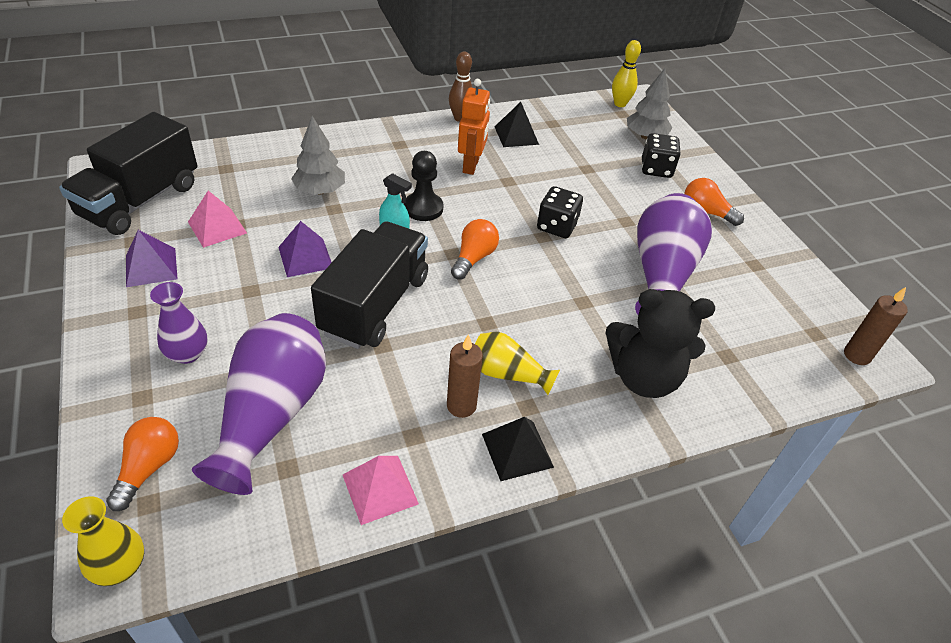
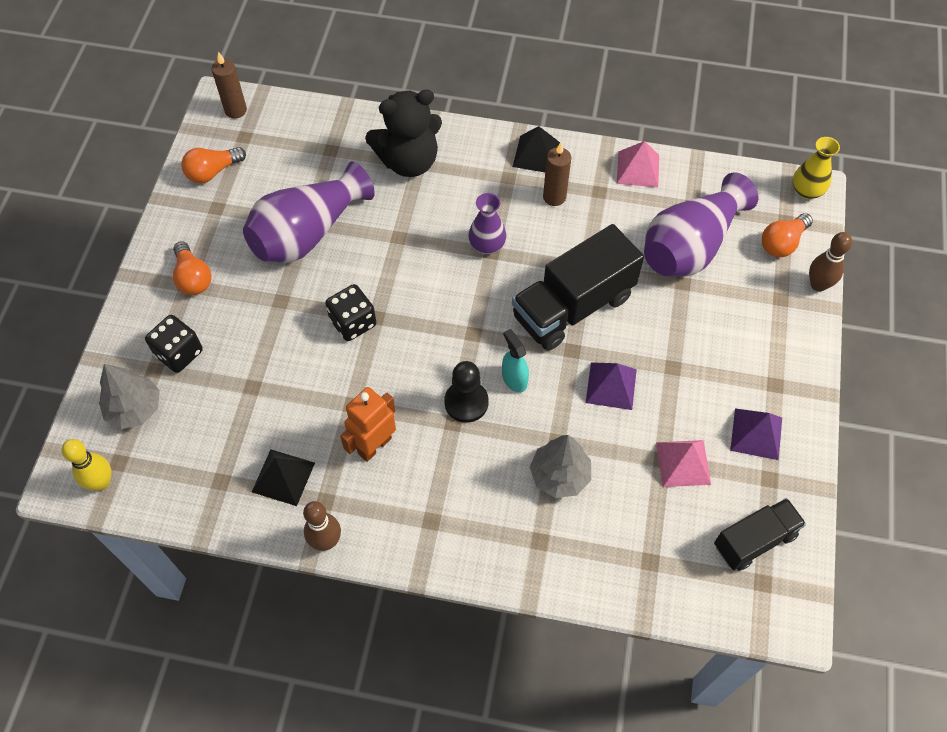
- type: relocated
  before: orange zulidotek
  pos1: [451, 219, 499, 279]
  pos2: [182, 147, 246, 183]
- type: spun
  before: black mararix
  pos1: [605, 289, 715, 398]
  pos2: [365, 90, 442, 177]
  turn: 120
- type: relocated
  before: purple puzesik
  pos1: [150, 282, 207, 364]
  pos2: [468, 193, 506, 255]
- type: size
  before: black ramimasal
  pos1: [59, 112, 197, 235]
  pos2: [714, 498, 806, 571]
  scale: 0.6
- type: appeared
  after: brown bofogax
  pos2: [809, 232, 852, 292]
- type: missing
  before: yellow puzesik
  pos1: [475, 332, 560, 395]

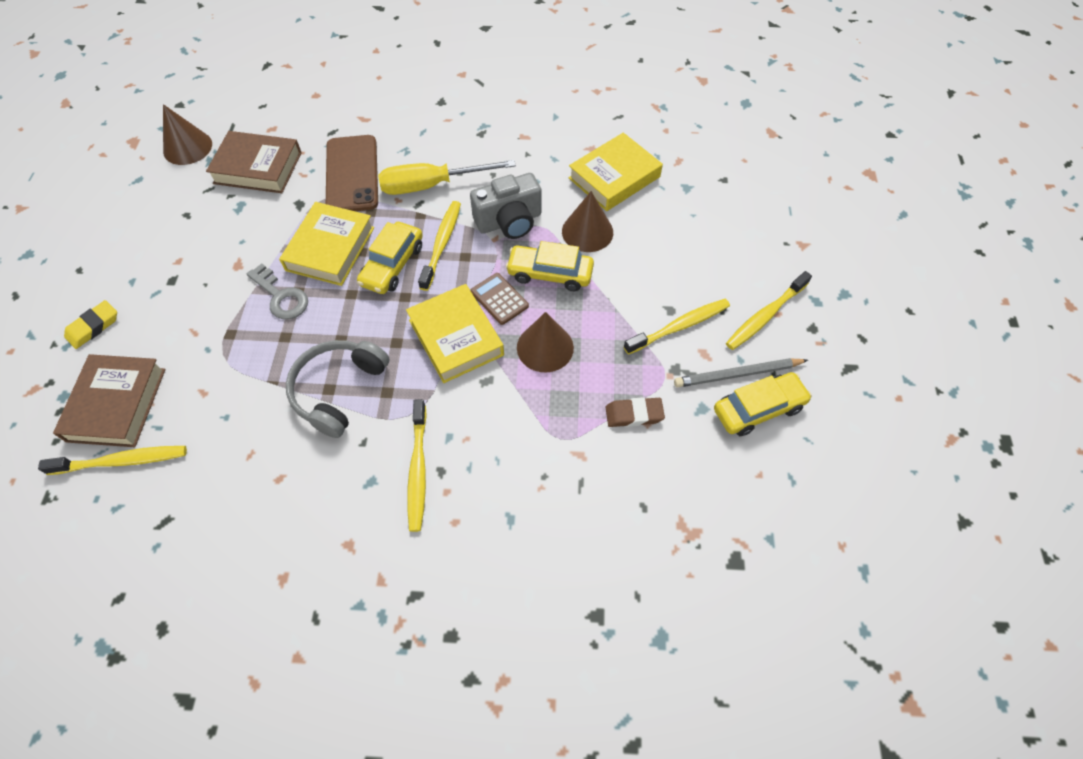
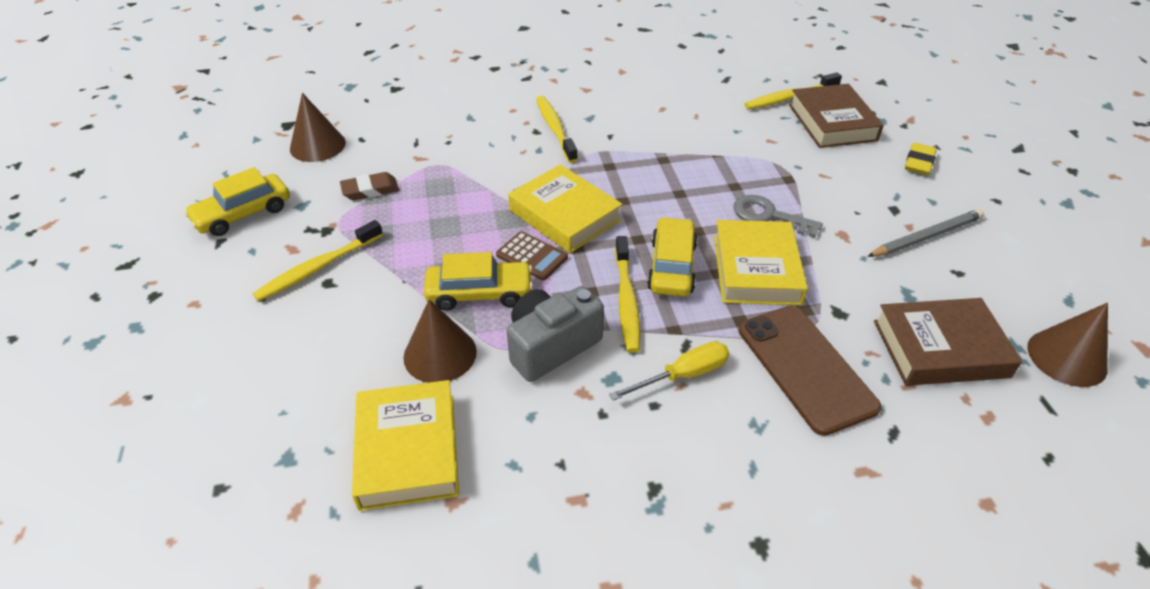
- type: relocated
  before: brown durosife
  pos1: [517, 312, 574, 372]
  pos2: [290, 93, 346, 162]
- type: spun
  before: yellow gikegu
  pos1: [569, 132, 663, 211]
  pos2: [352, 380, 459, 511]
  turn: -45
- type: size
  before: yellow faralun
  pos1: [378, 160, 516, 195]
  pos2: [609, 342, 729, 401]
  scale: 0.65
- type: relocated
  before: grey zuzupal
  pos1: [674, 358, 808, 388]
  pos2: [867, 209, 984, 257]
- type: missing
  before: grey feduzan
  pos1: [286, 340, 390, 438]
- type: missing
  before: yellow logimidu
  pos1: [726, 271, 812, 350]

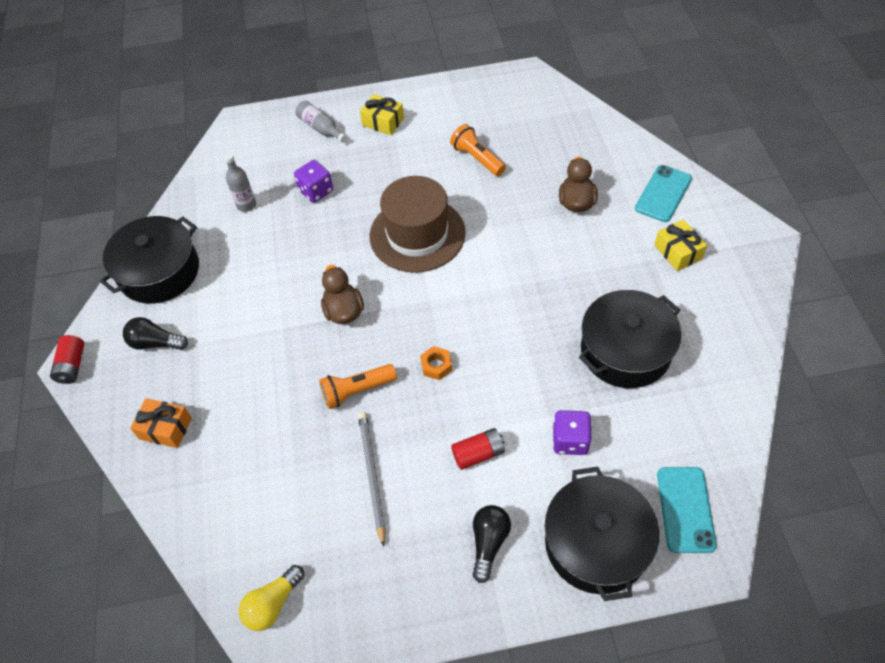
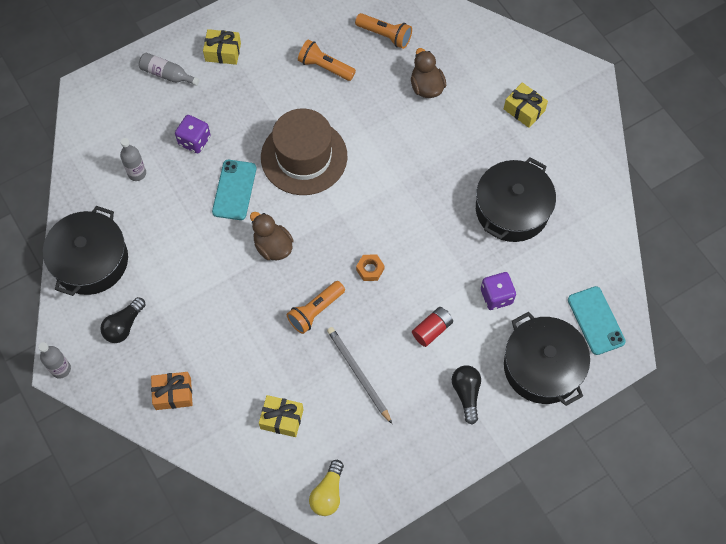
- type: exchanged
  before: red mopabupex
  after: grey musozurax
  pos1: [50, 335, 84, 384]
  pos2: [38, 342, 71, 379]
- type: spun
  before: black zulidotek
  pos1: [123, 317, 188, 350]
  pos2: [100, 297, 146, 343]
  turn: -45
- type: relocated
  before: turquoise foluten
  pos1: [635, 165, 692, 222]
  pos2: [212, 160, 256, 220]
- type: appeared
  after: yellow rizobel
  pos2: [259, 395, 304, 437]
- type: appeared
  after: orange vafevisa
  pos2: [355, 13, 412, 49]

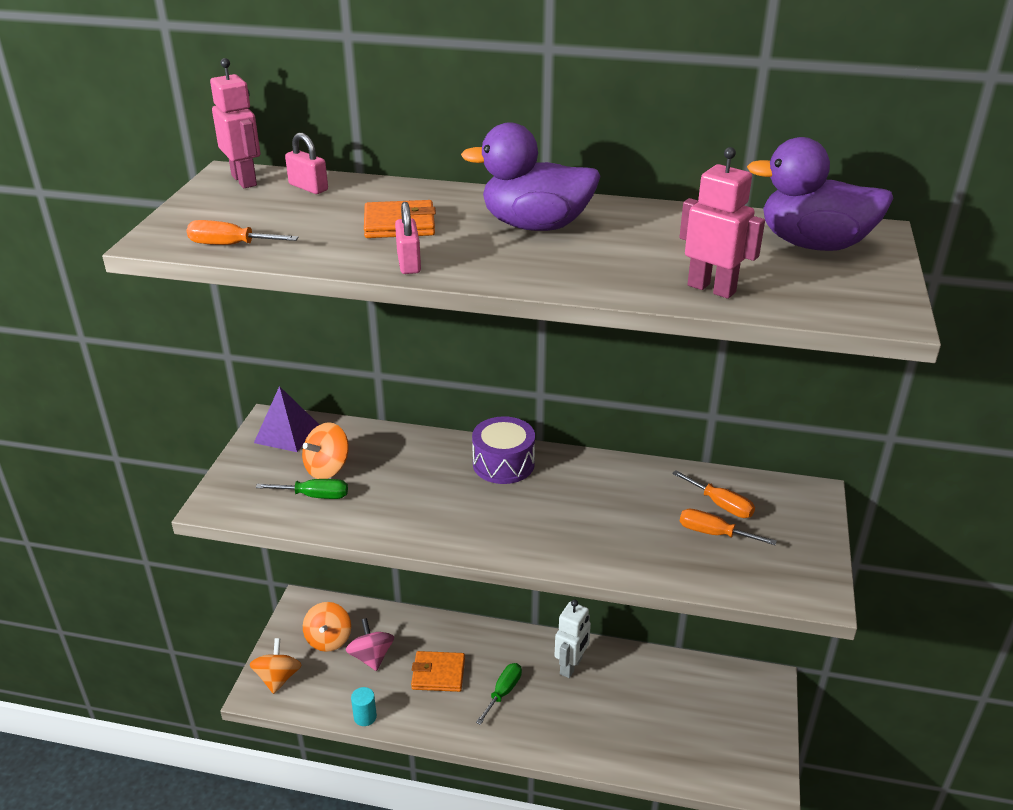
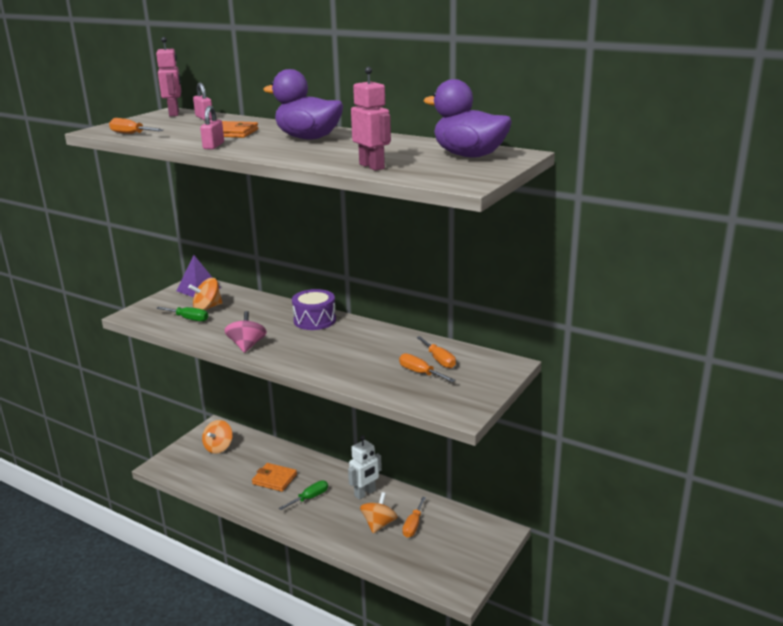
- type: relocated
  before: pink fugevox
  pos1: [346, 618, 394, 671]
  pos2: [224, 311, 267, 353]
- type: relocated
  before: orange fugevox
  pos1: [250, 638, 302, 694]
  pos2: [360, 492, 397, 533]
- type: appeared
  after: orange faralun
  pos2: [403, 497, 426, 538]
- type: missing
  before: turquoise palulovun
  pos1: [351, 687, 377, 726]

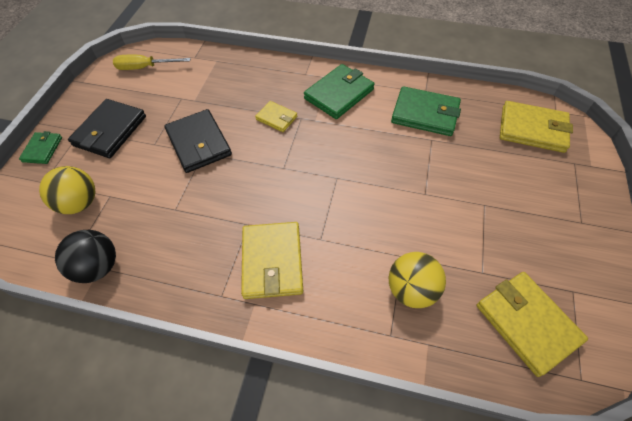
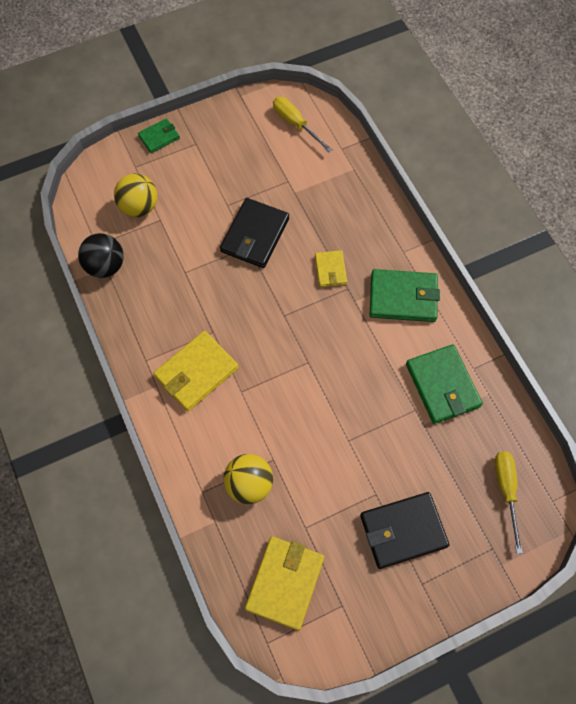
- type: relocated
  before: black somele
  pos1: [68, 99, 146, 158]
  pos2: [360, 492, 449, 569]
- type: exchanged
  before: yellow somele
  after: yellow faralun
  pos1: [500, 101, 573, 153]
  pos2: [494, 451, 523, 554]

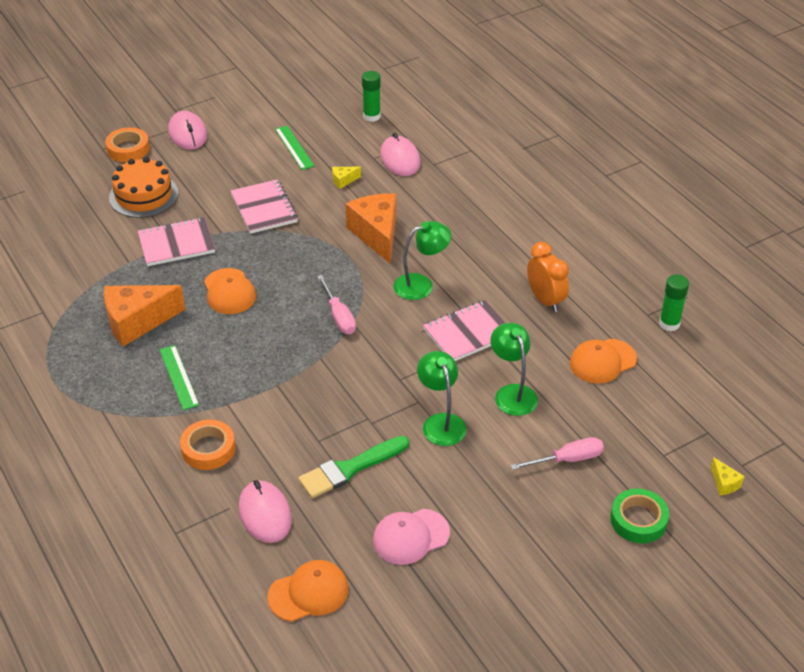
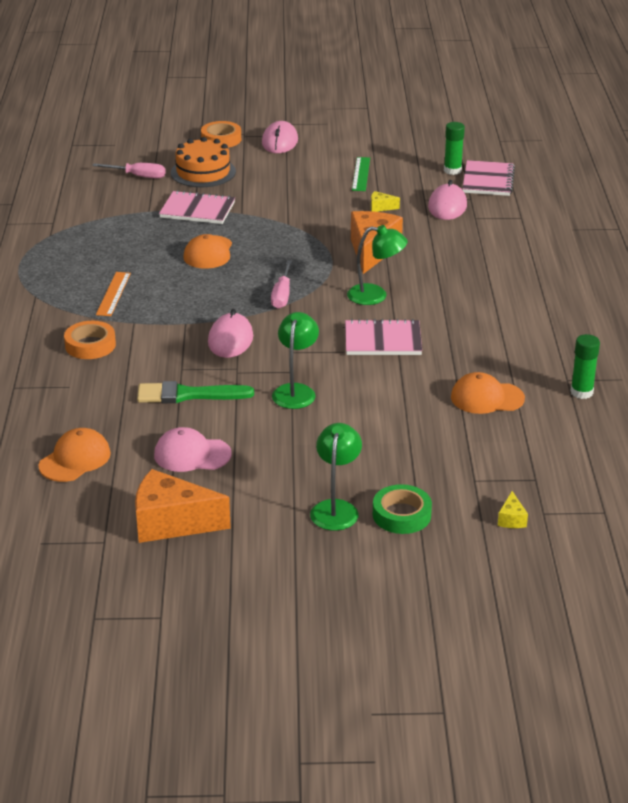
- type: spun
  before: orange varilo
  pos1: [267, 560, 349, 622]
  pos2: [38, 428, 111, 482]
  turn: -60
- type: relocated
  before: pink faralun
  pos1: [511, 437, 604, 470]
  pos2: [92, 163, 166, 179]
- type: colour
  before: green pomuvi
  after: orange pomuvi
  pos1: [159, 345, 199, 410]
  pos2: [96, 272, 131, 316]
- type: relocated
  before: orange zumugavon
  pos1: [104, 285, 185, 346]
  pos2: [135, 469, 231, 543]
- type: relocated
  before: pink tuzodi
  pos1: [239, 480, 292, 543]
  pos2: [208, 309, 253, 358]
- type: relocated
  before: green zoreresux
  pos1: [491, 323, 538, 416]
  pos2: [310, 423, 362, 531]
- type: relocated
  before: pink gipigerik
  pos1: [231, 179, 298, 234]
  pos2: [462, 160, 515, 196]
- type: missing
  before: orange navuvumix
  pos1: [527, 242, 569, 312]

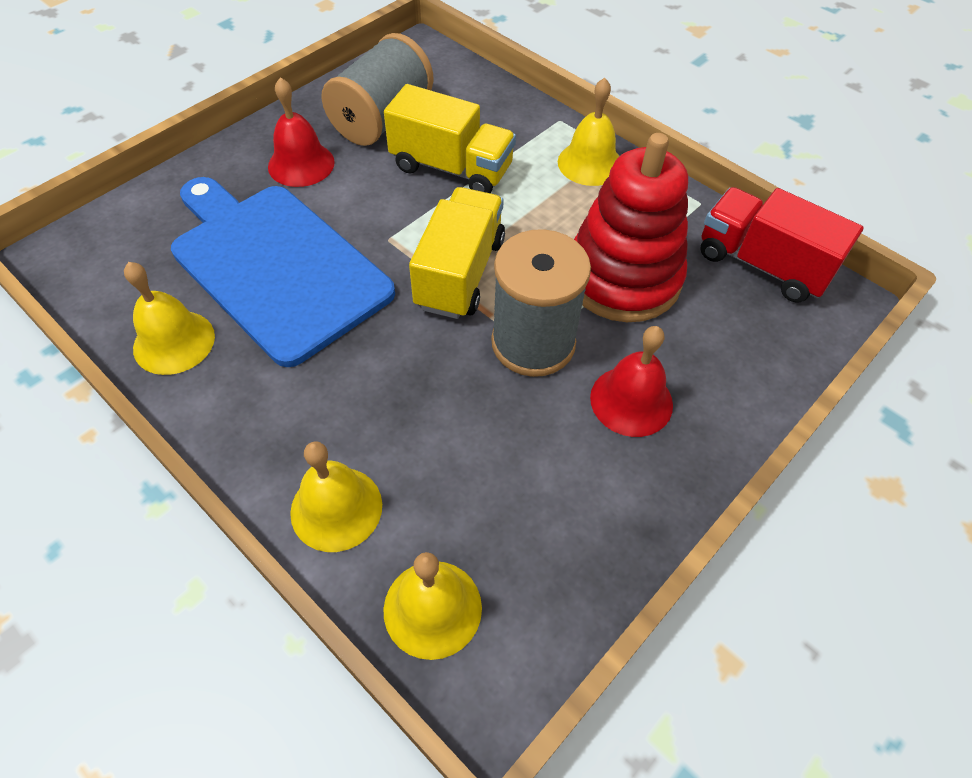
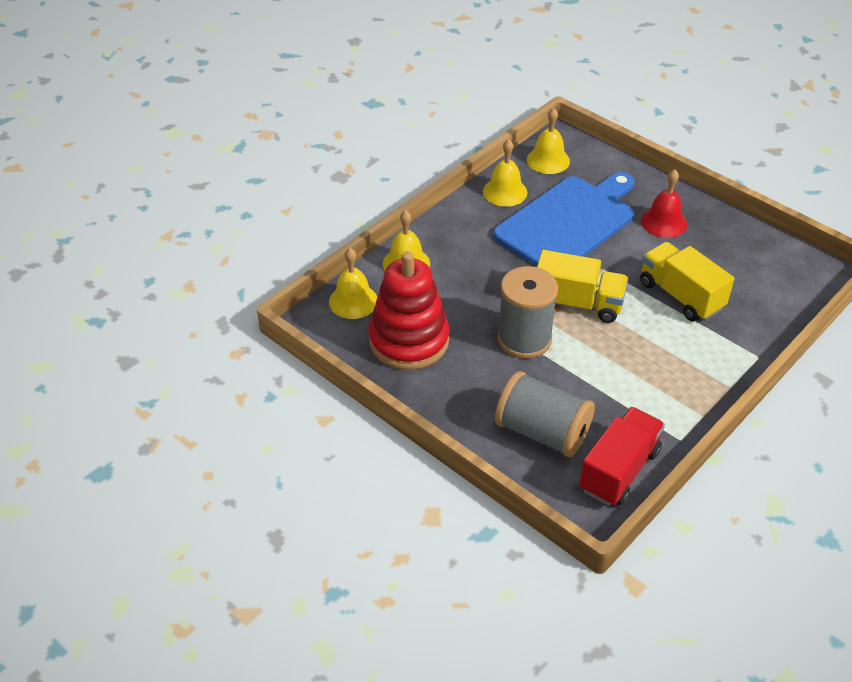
- type: relocated
  before: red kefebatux
  pos1: [574, 133, 688, 322]
  pos2: [368, 251, 449, 370]
- type: relocated
  before: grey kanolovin
  pos1: [321, 33, 434, 146]
  pos2: [495, 371, 595, 457]
- type: relocated
  before: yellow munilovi
  pos1: [558, 78, 619, 186]
  pos2: [527, 108, 570, 174]
- type: spun
  before: yellow ramimasal
  pos1: [384, 84, 516, 193]
  pos2: [640, 242, 734, 321]
  turn: 120
- type: missing
  before: red munilovi
  pos1: [590, 326, 673, 437]

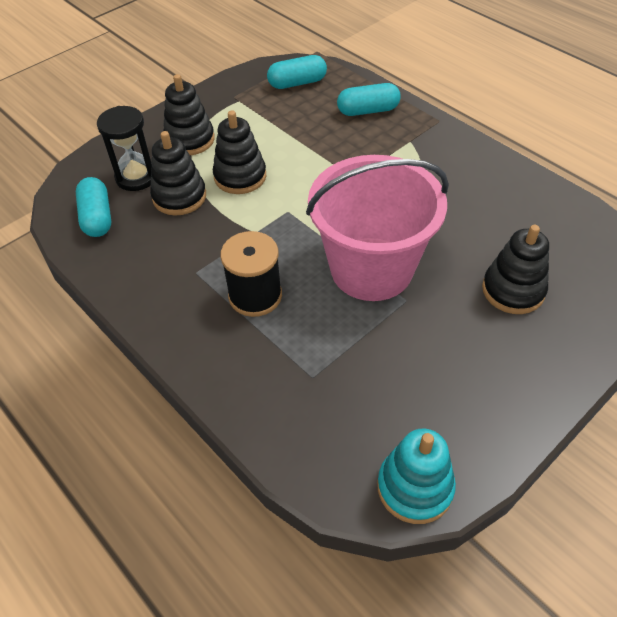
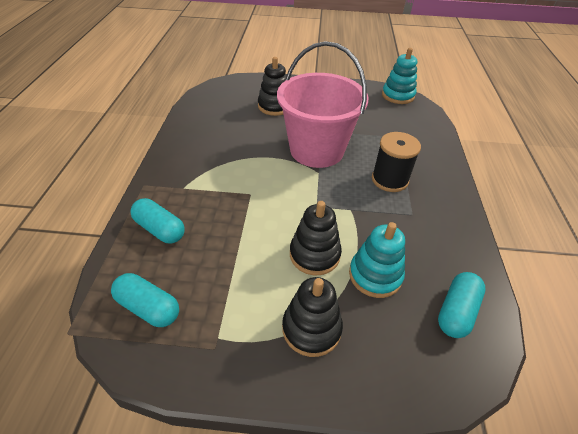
- type: colour
  before: black kefebatux
  after: turquoise kefebatux
  pos1: [150, 131, 206, 216]
  pos2: [349, 222, 405, 298]
- type: missing
  before: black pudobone
  pos1: [97, 106, 152, 191]

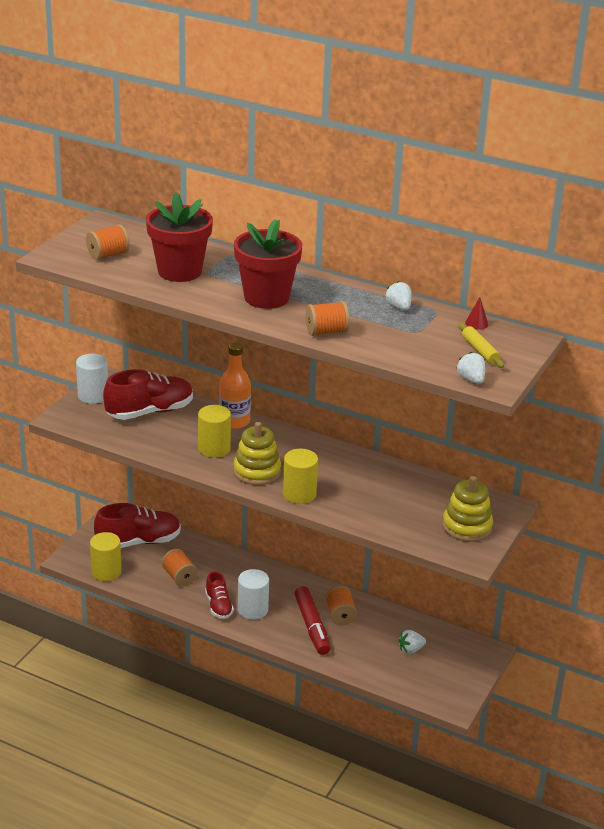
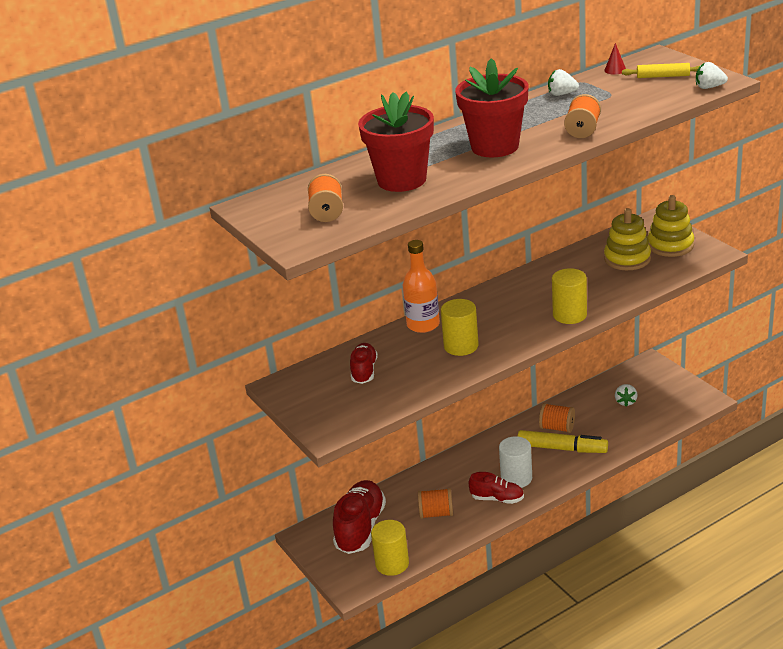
- type: size
  before: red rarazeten
  pos1: [103, 369, 193, 420]
  pos2: [350, 343, 378, 384]
  scale: 0.58
- type: colour
  before: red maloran
  after: yellow maloran
  pos1: [294, 586, 330, 655]
  pos2: [517, 430, 608, 453]
- type: relocated
  before: yellow kefebatux
  pos1: [233, 422, 281, 485]
  pos2: [604, 208, 651, 270]
- type: missing
  before: white palulovun
  pos1: [76, 354, 108, 404]

